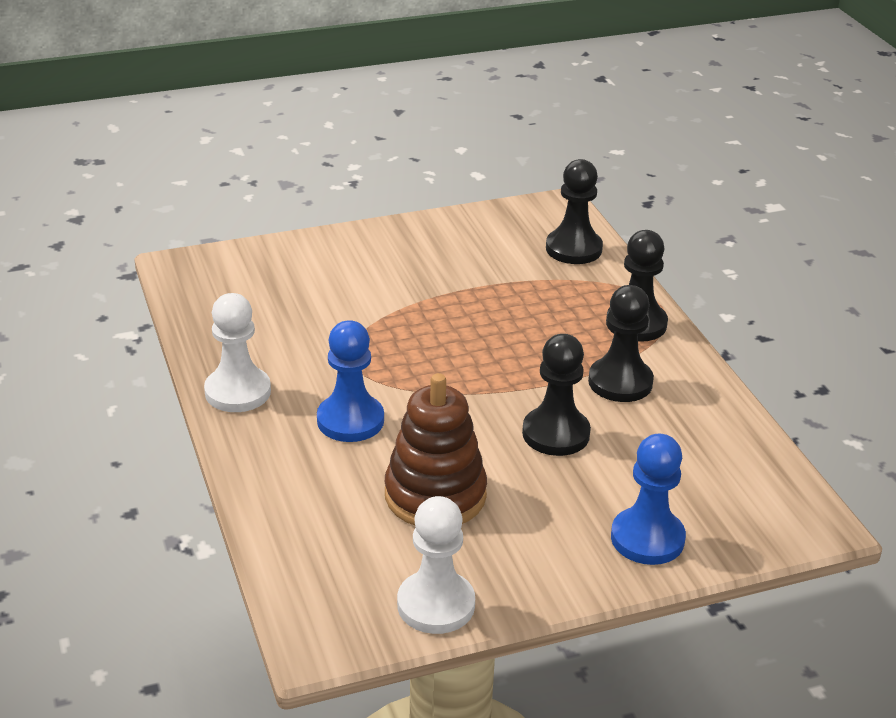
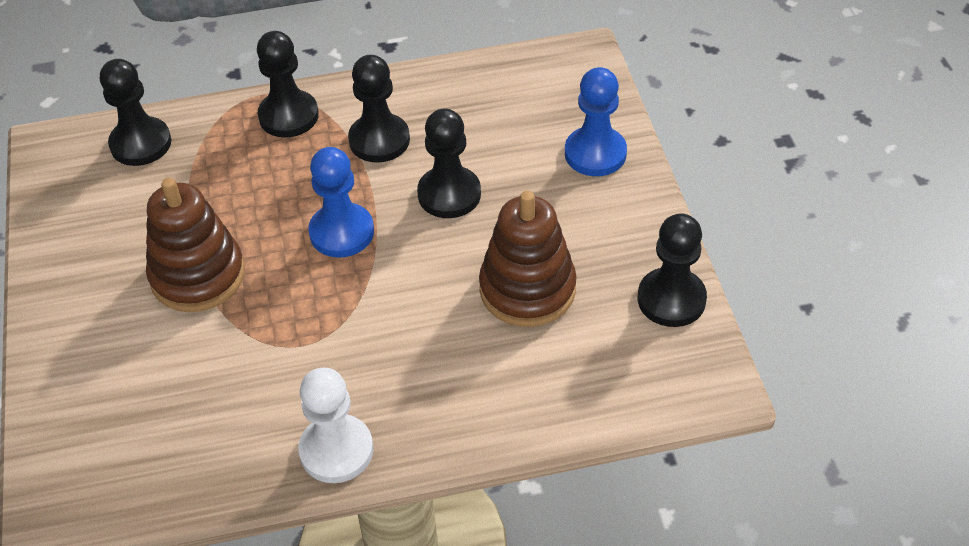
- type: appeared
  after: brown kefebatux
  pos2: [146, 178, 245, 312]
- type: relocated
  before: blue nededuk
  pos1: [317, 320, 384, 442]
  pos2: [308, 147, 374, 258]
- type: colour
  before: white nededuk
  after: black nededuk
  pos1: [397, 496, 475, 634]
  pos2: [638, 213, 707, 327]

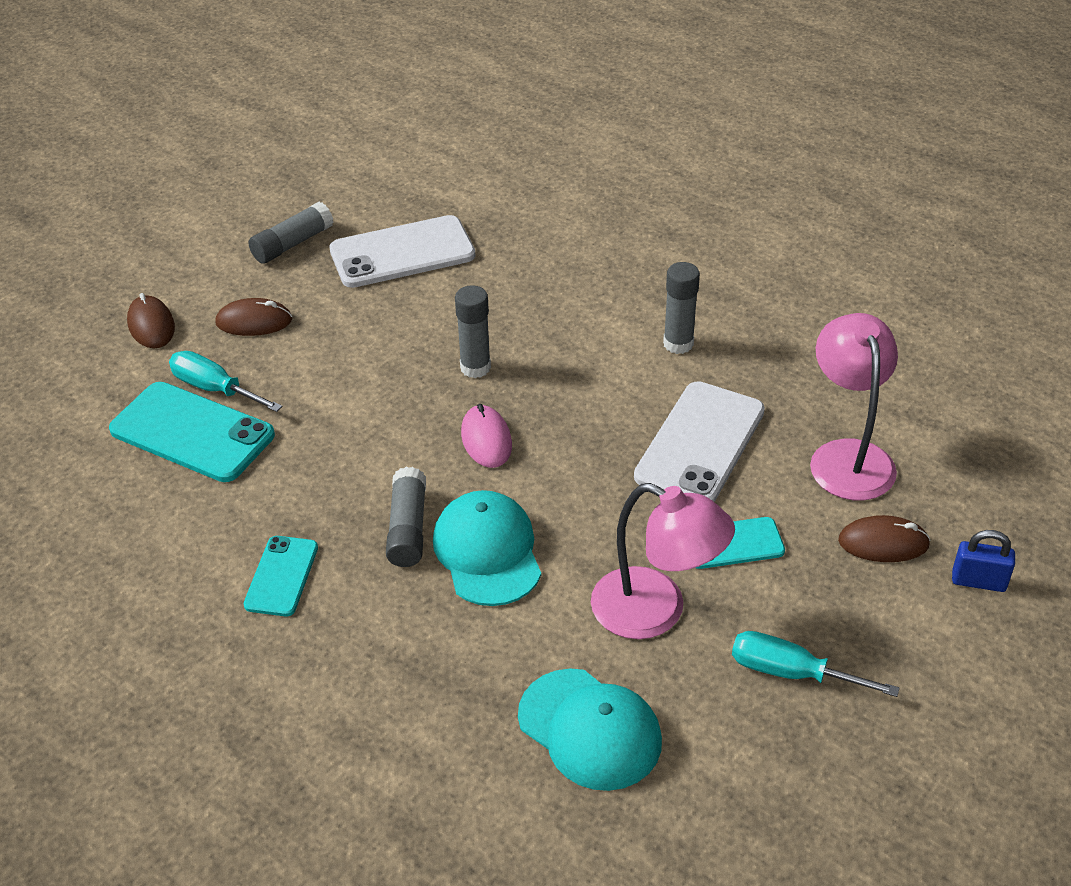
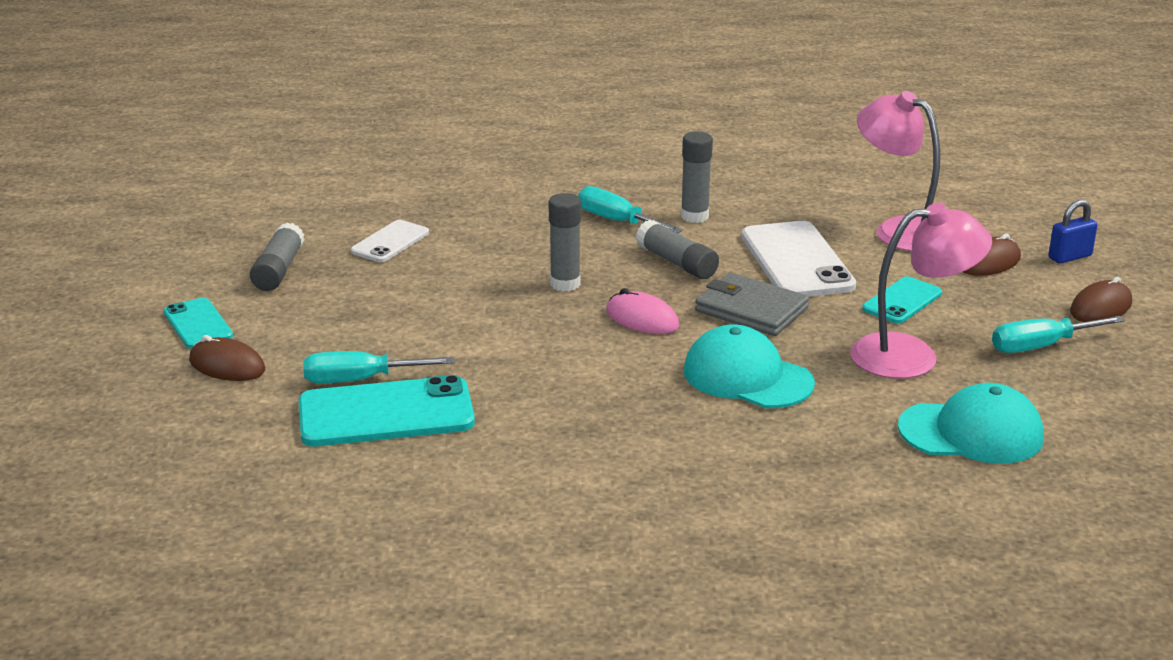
- type: relocated
  before: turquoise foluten
  pos1: [244, 536, 318, 616]
  pos2: [164, 298, 233, 348]
- type: size
  before: white foluten
  pos1: [330, 215, 475, 288]
  pos2: [351, 220, 429, 262]
  scale: 0.57
- type: appeared
  after: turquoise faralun
  pos2: [578, 186, 683, 233]
- type: relocated
  before: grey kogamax
  pos1: [386, 467, 426, 567]
  pos2: [636, 220, 719, 279]
- type: appeared
  after: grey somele
  pos2: [695, 273, 809, 336]
- type: relocated
  before: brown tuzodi
  pos1: [215, 298, 292, 336]
  pos2: [1070, 277, 1132, 322]

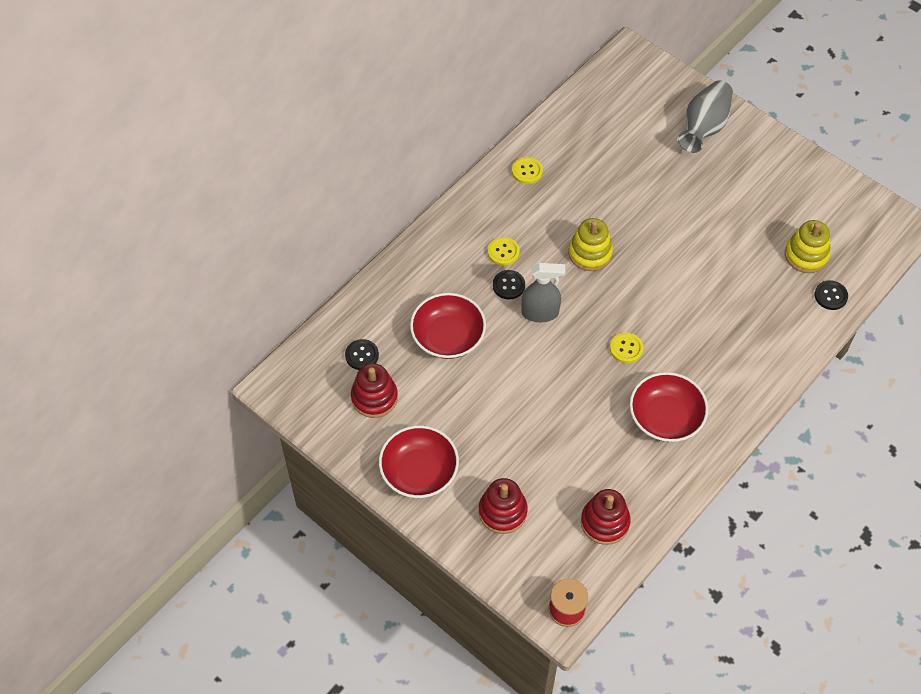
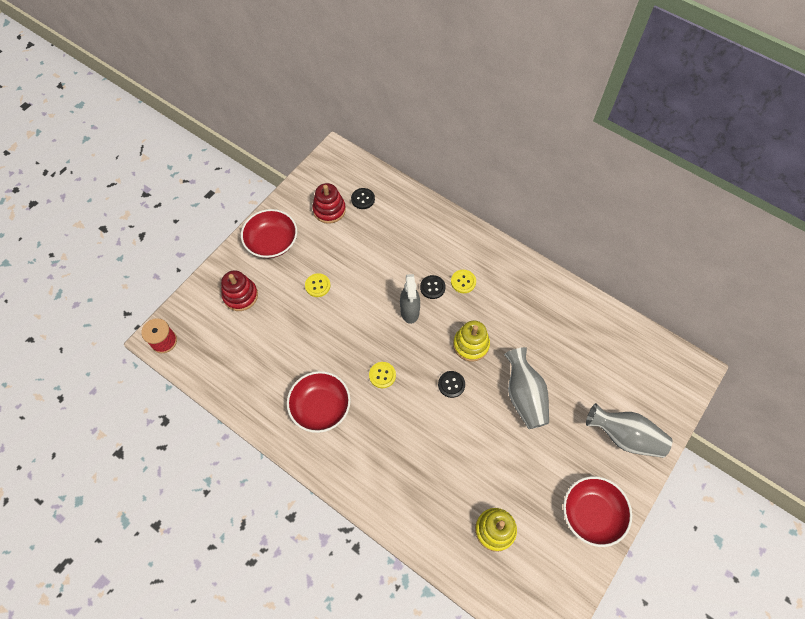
- type: relocated
  before: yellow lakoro
  pos1: [512, 157, 543, 184]
  pos2: [305, 273, 331, 297]
- type: relocated
  before: black lakoro
  pos1: [815, 280, 848, 310]
  pos2: [438, 371, 465, 398]
- type: appeared
  after: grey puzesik
  pos2: [504, 347, 549, 429]
- type: relocated
  before: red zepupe
  pos1: [410, 293, 486, 359]
  pos2: [563, 476, 632, 547]
- type: missing
  before: red kefebatux
  pos1: [581, 489, 631, 545]

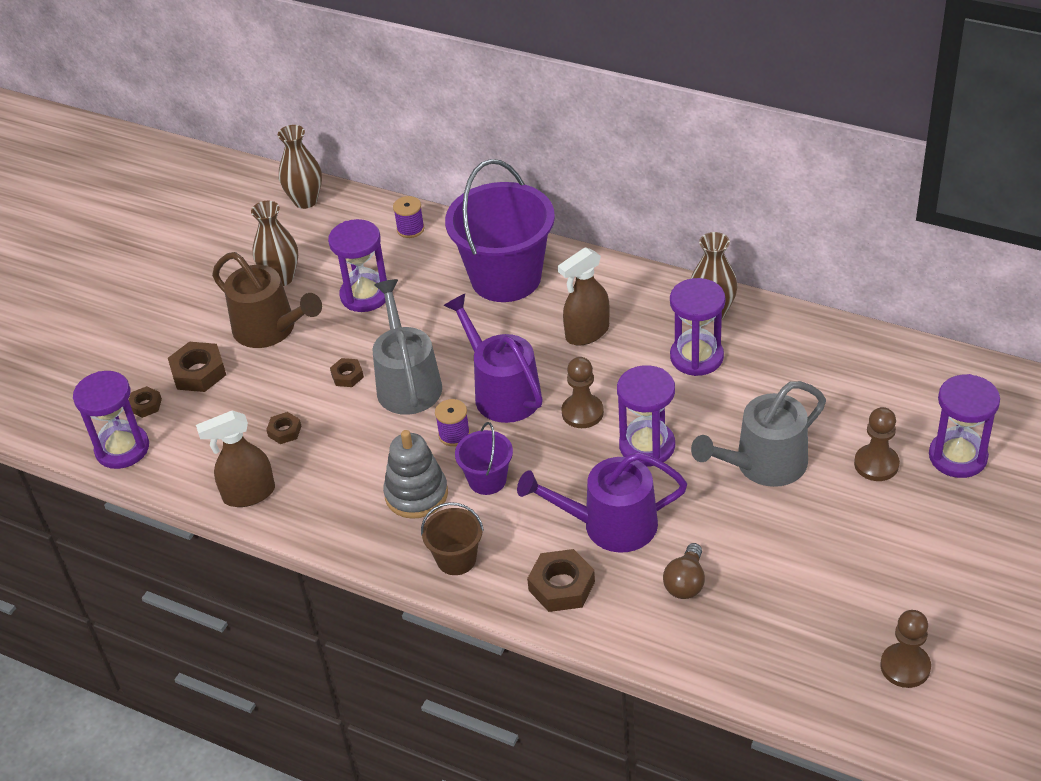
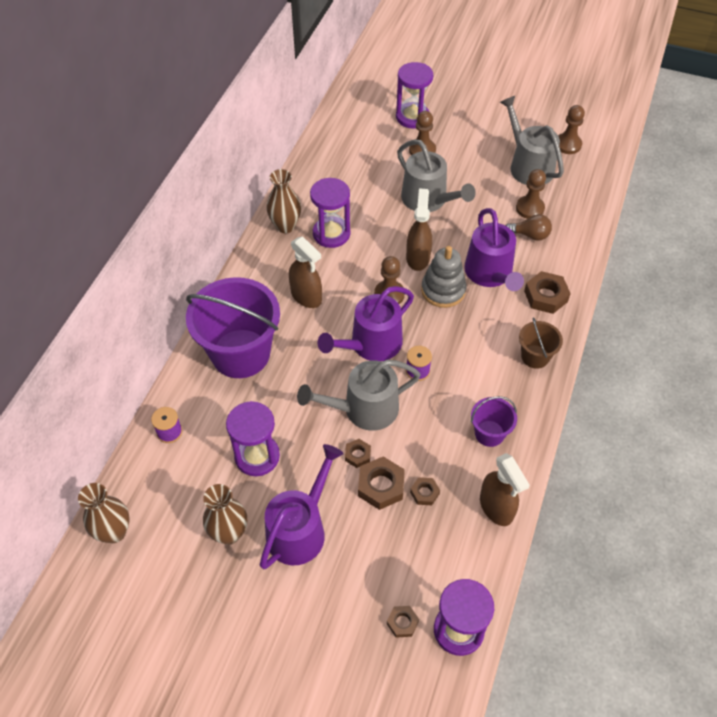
- type: colour
  before: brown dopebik
  after: purple dopebik
  pos1: [212, 252, 322, 348]
  pos2: [260, 444, 343, 569]
- type: relocated
  before: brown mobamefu
  pos1: [168, 342, 226, 392]
  pos2: [358, 457, 405, 510]
- type: exchanged
  before: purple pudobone
  after: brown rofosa
  pos1: [617, 365, 675, 466]
  pos2: [406, 188, 432, 271]
- type: relocated
  before: grey kefebatux
  pos1: [383, 430, 448, 519]
  pos2: [421, 246, 466, 308]
- type: relocated
  before: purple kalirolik
  pos1: [455, 422, 513, 495]
  pos2: [471, 396, 517, 447]
- type: appeared
  after: grey dopebik
  pos2: [500, 96, 564, 185]
- type: appeared
  after: brown nededuk
  pos2: [516, 169, 546, 219]

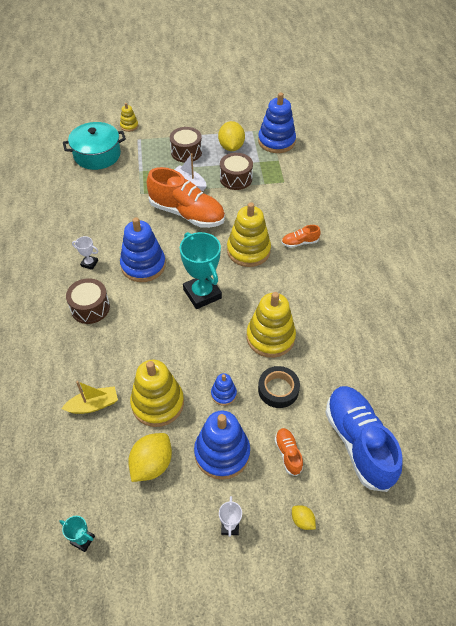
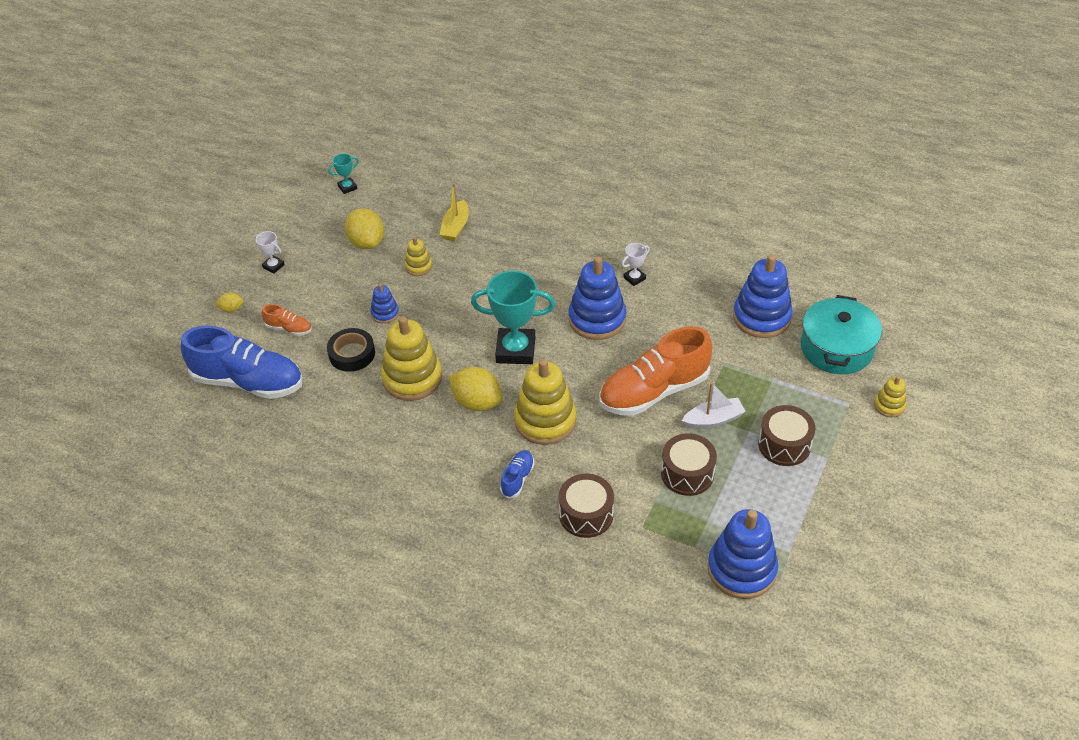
- type: size
  before: yellow kefebatux
  pos1: [130, 360, 184, 427]
  pos2: [405, 237, 432, 276]
  scale: 0.49
- type: relocated
  before: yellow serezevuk
  pos1: [218, 121, 245, 151]
  pos2: [449, 367, 503, 411]
- type: colour
  before: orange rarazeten
  after: blue rarazeten
  pos1: [281, 225, 321, 248]
  pos2: [500, 450, 535, 498]
- type: relocated
  before: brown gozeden
  pos1: [66, 278, 110, 324]
  pos2: [559, 474, 614, 538]
- type: relocated
  before: blue kefebatux
  pos1: [194, 411, 250, 480]
  pos2: [733, 254, 793, 338]

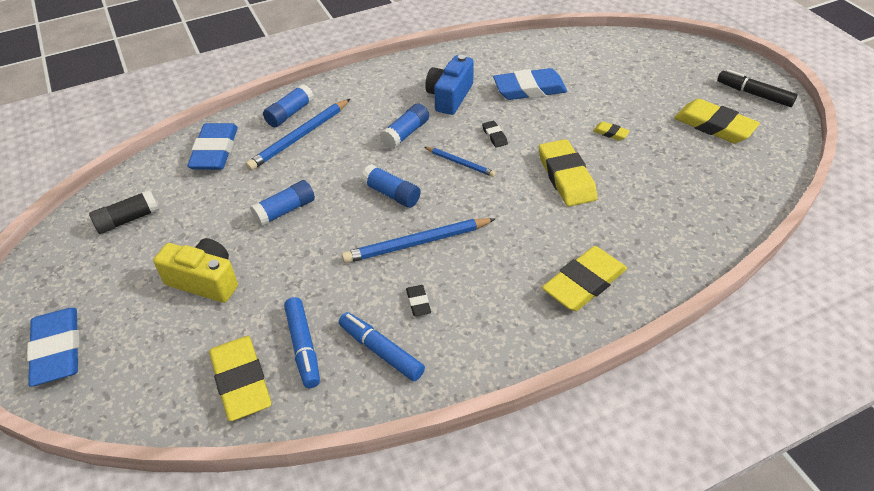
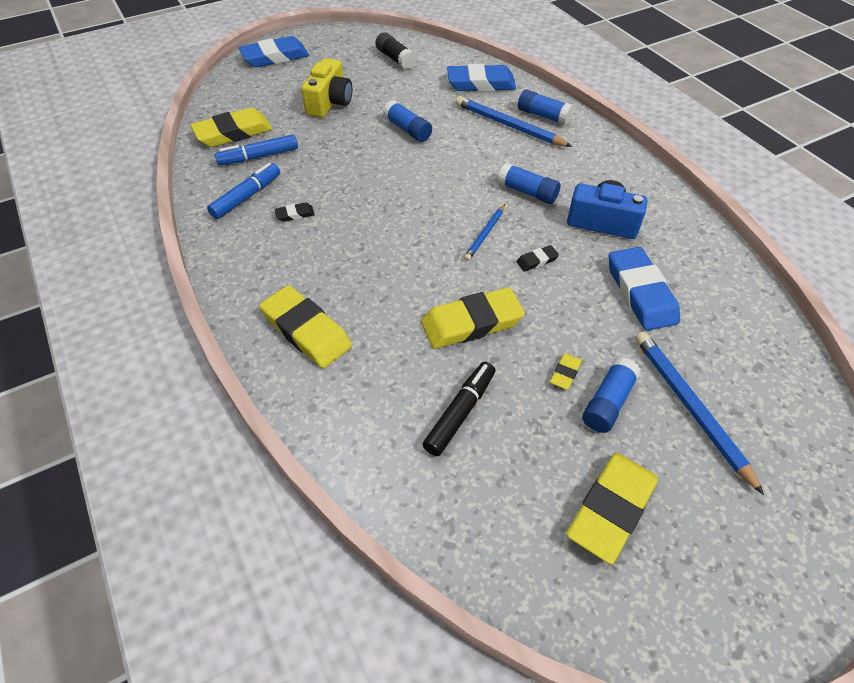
- type: relocated
  before: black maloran
  pos1: [717, 69, 797, 107]
  pos2: [423, 362, 496, 456]
- type: relocated
  before: blue kogamax
  pos1: [361, 164, 421, 208]
  pos2: [582, 357, 641, 433]
- type: relocated
  before: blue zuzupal
  pos1: [342, 218, 495, 263]
  pos2: [635, 332, 764, 495]

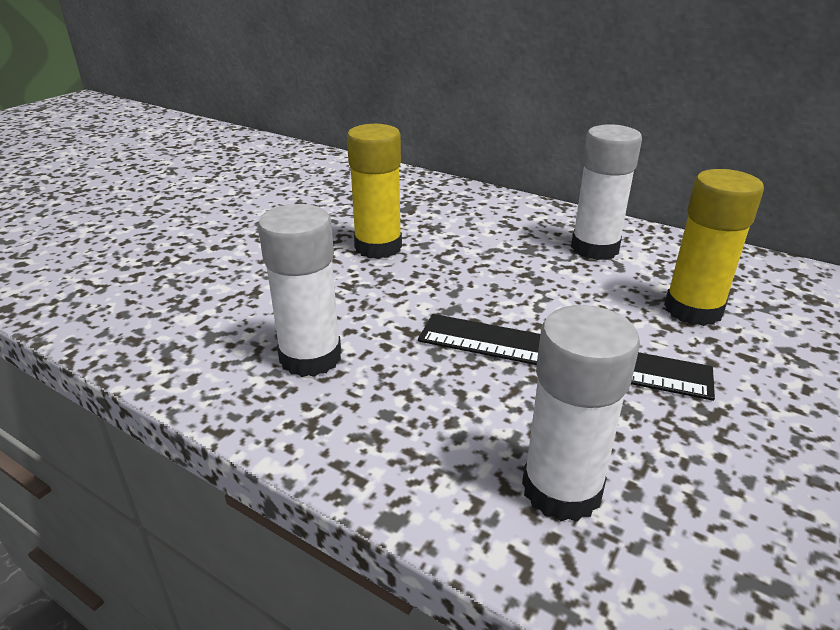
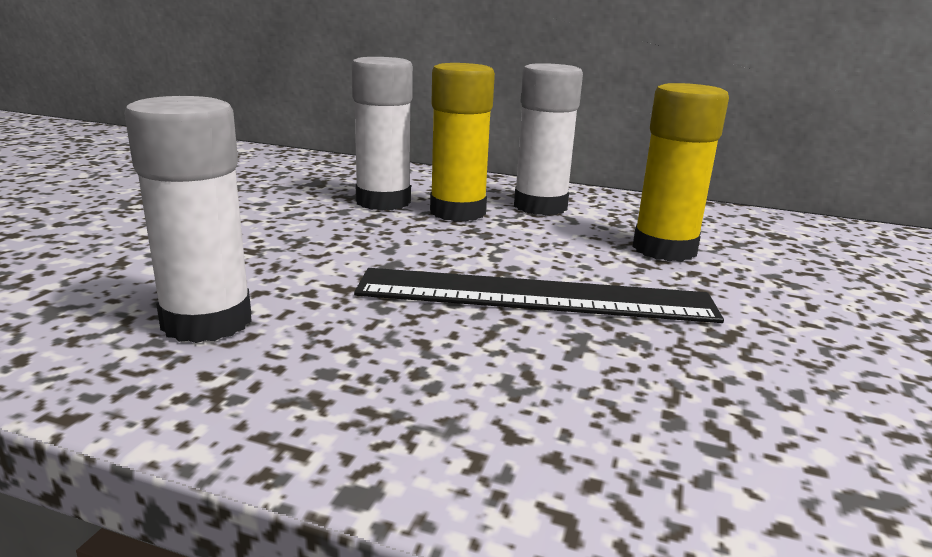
- type: relocated
  before: white kogamax
  pos1: [522, 305, 640, 521]
  pos2: [352, 57, 413, 211]
- type: relocated
  before: yellow kogamax
  pos1: [347, 124, 402, 259]
  pos2: [430, 63, 495, 221]

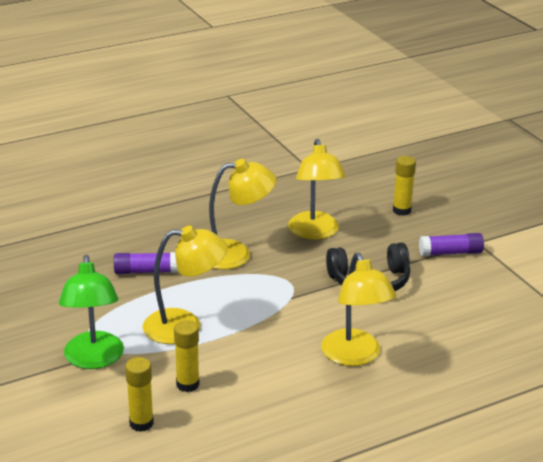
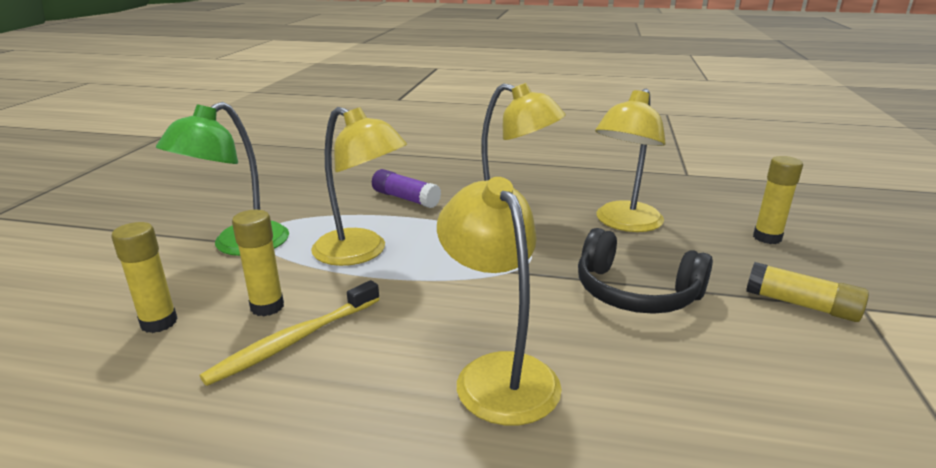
- type: appeared
  after: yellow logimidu
  pos2: [200, 280, 380, 386]
- type: spun
  before: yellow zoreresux
  pos1: [321, 253, 397, 366]
  pos2: [437, 177, 562, 425]
  turn: 135
- type: colour
  before: purple kogamax
  after: yellow kogamax
  pos1: [419, 233, 484, 256]
  pos2: [746, 262, 869, 322]

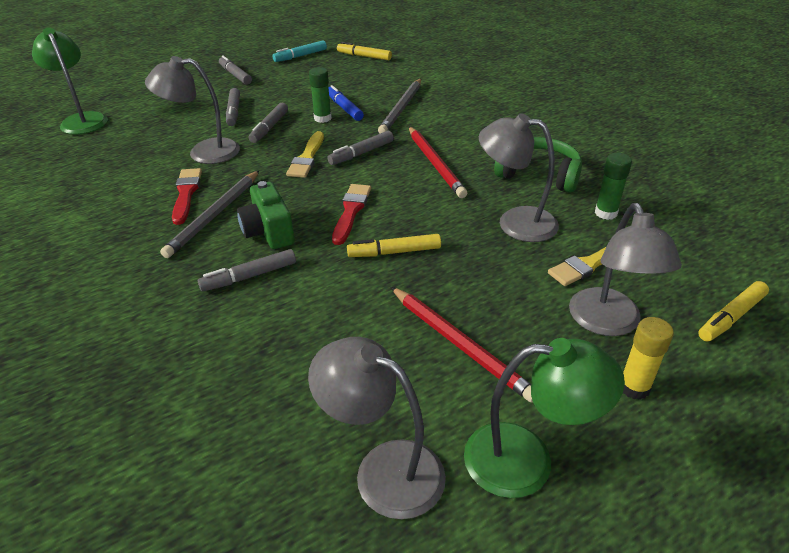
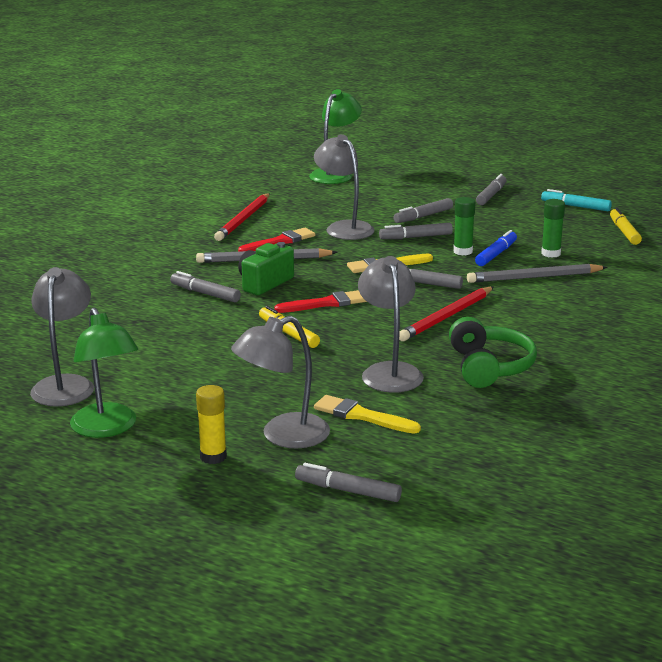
- type: relocated
  before: red zuzupal
  pos1: [391, 287, 533, 403]
  pos2: [214, 193, 270, 241]
- type: colour
  before: yellow maloran
  after: grey maloran
  pos1: [698, 281, 769, 342]
  pos2: [295, 463, 402, 502]
- type: relocated
  before: green kogamax
  pos1: [595, 153, 632, 220]
  pos2: [541, 199, 565, 258]

